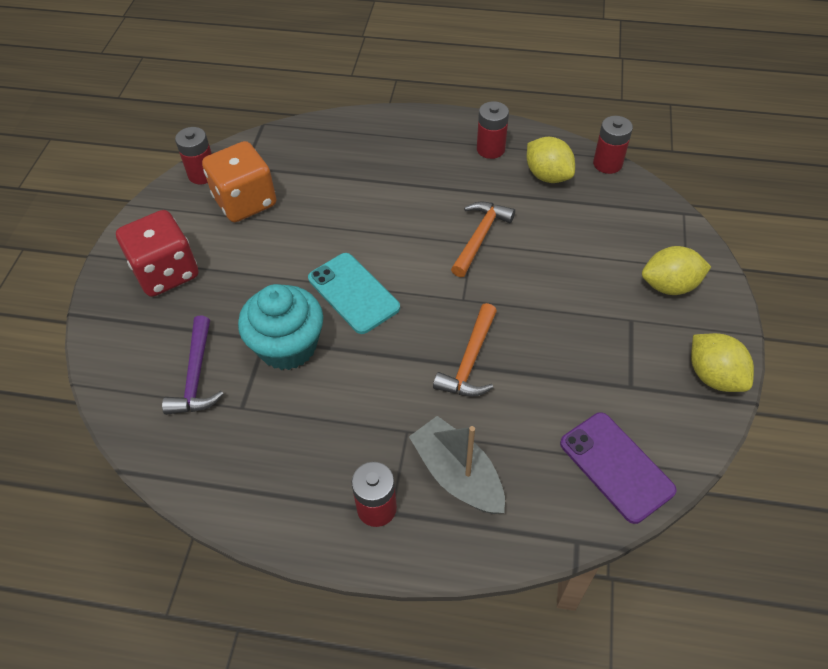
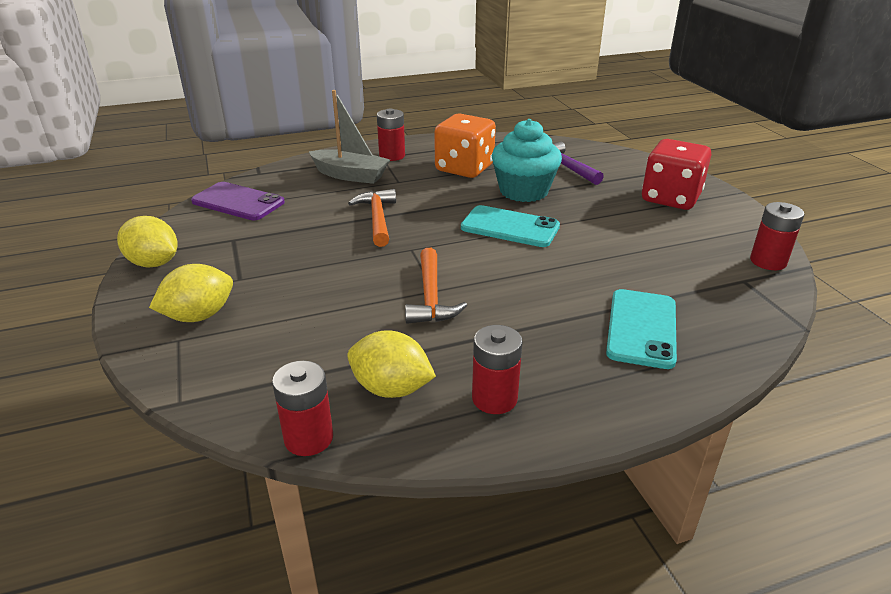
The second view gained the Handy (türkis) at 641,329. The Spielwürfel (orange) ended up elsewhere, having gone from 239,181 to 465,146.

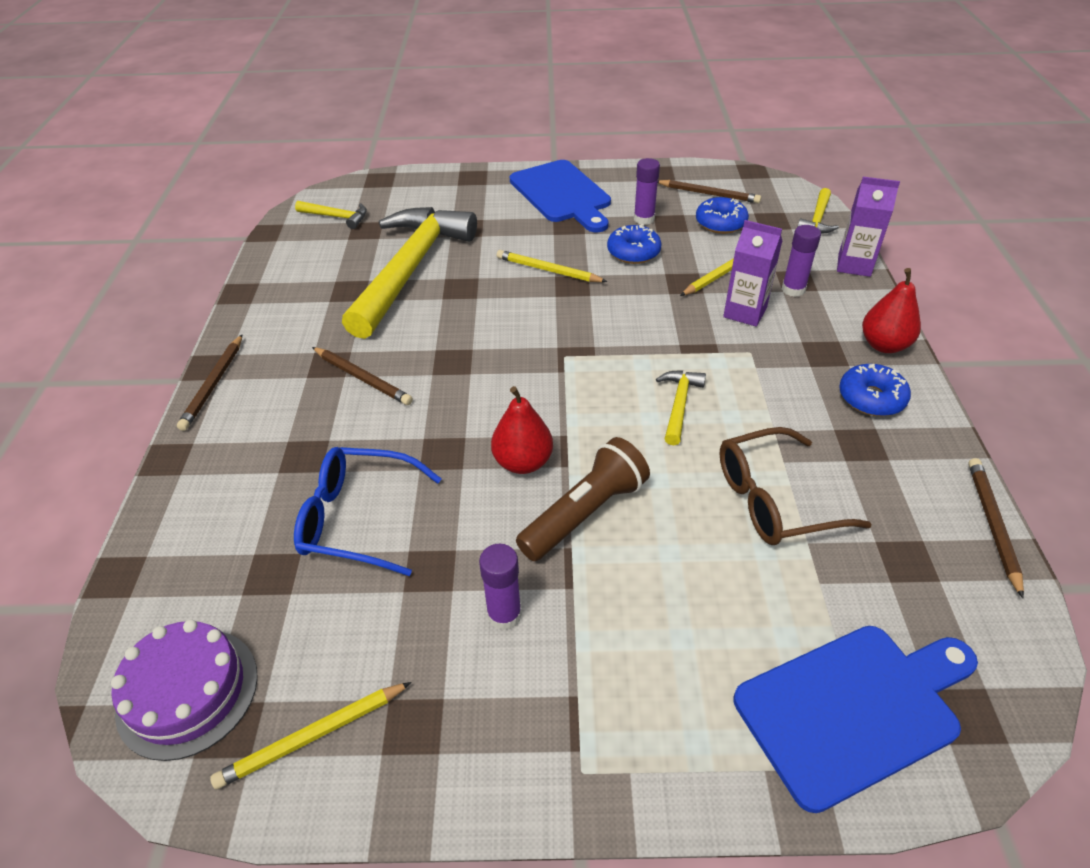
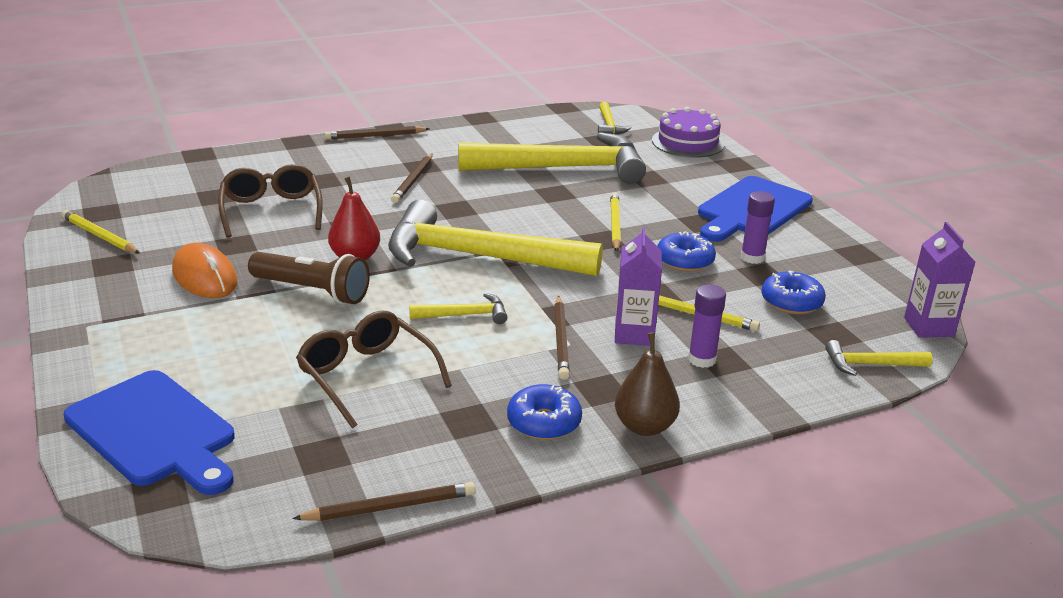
The second view gained the Hammer (gelb) at 495,238. The Kuchen (lila) ended up elsewhere, having gone from 184,690 to 688,132. The Bleistift (braun) ended up elsewhere, having gone from 709,191 to 562,338. The Getränkekarton (lila) ended up elsewhere, having gone from 868,227 to 939,280. Where the Klebestift (lila) stood at 500,587, the Computermaus (orange) came to stand at 204,270. What was the Brille (blau) at 368,511 turned into the Brille (braun) at 270,201. What was the Birne (rot) at 891,310 turned into the Birne (braun) at 647,384.

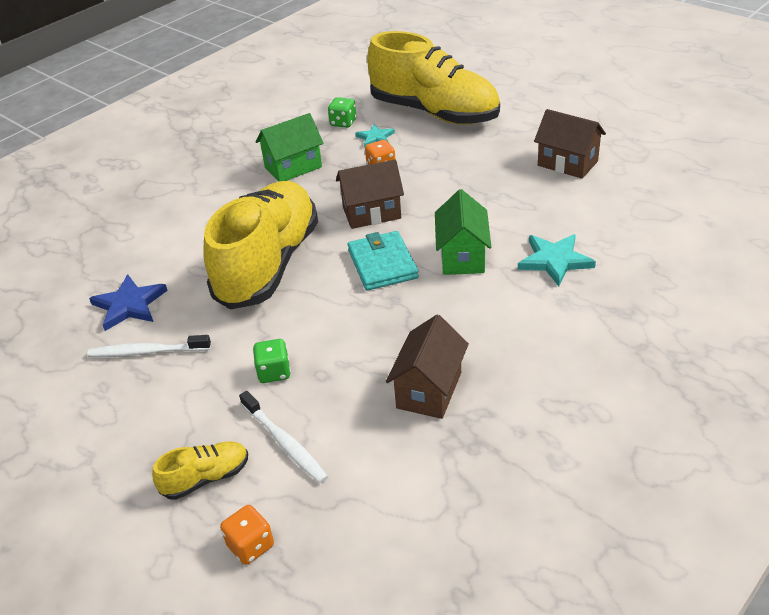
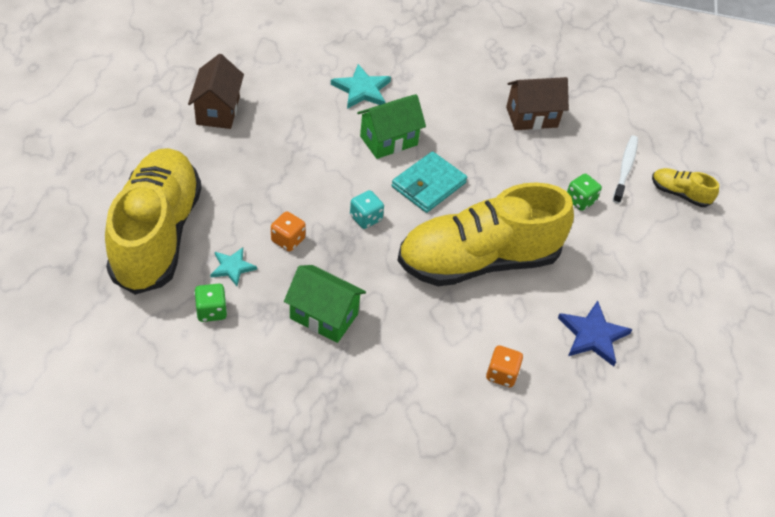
The second view lost the Zahnbürste (weiß) at 149,346. The Spielwürfel (orange) ended up elsewhere, having gone from 247,535 to 504,366. Where the Haus (braun) stood at 370,194, the Spielwürfel (türkis) came to stand at 367,209.

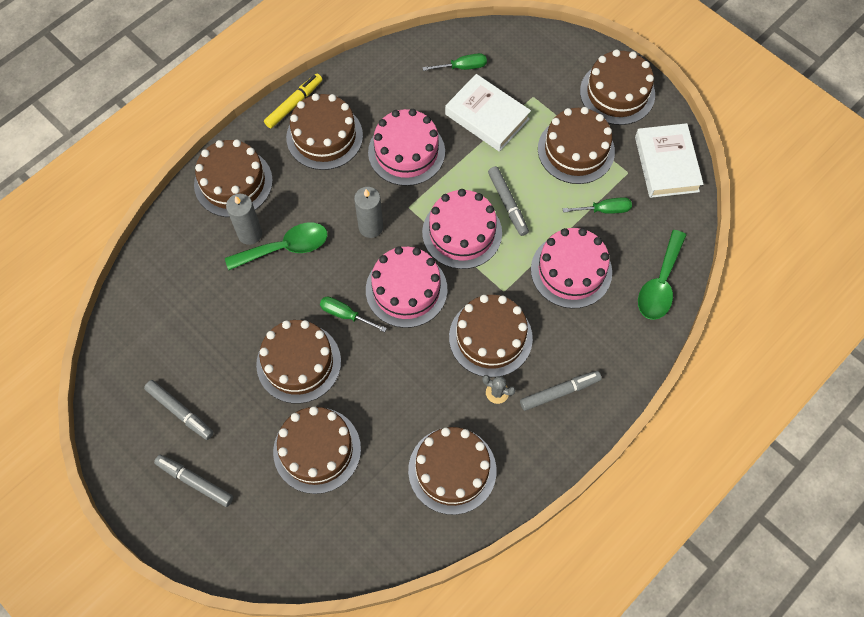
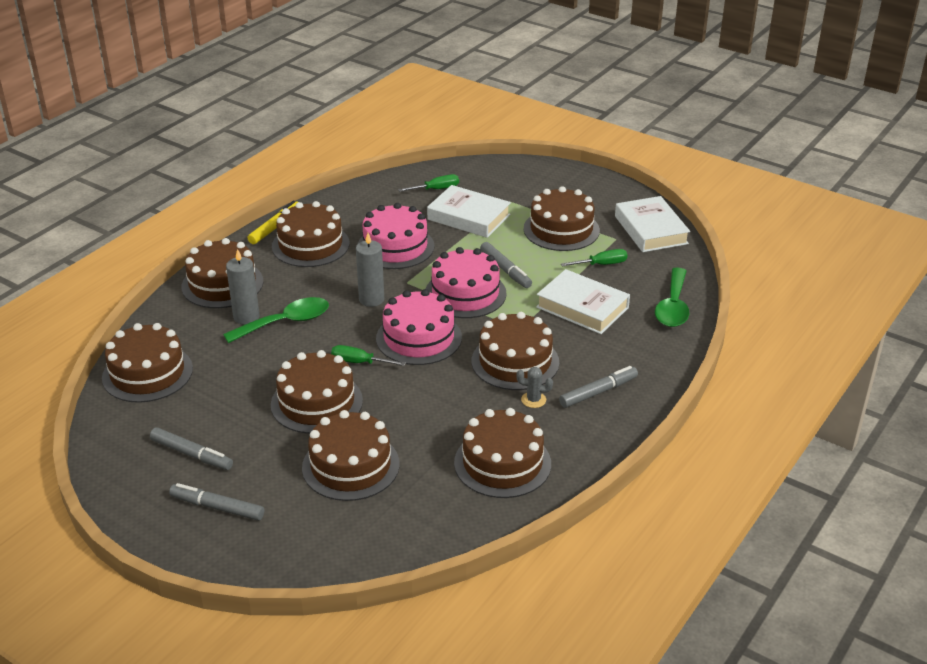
The Kuchen (braun) ended up elsewhere, having gone from 617,87 to 147,363. Where the Kuchen (rosa) stood at 571,268, the Buch (weiß) came to stand at 583,301.

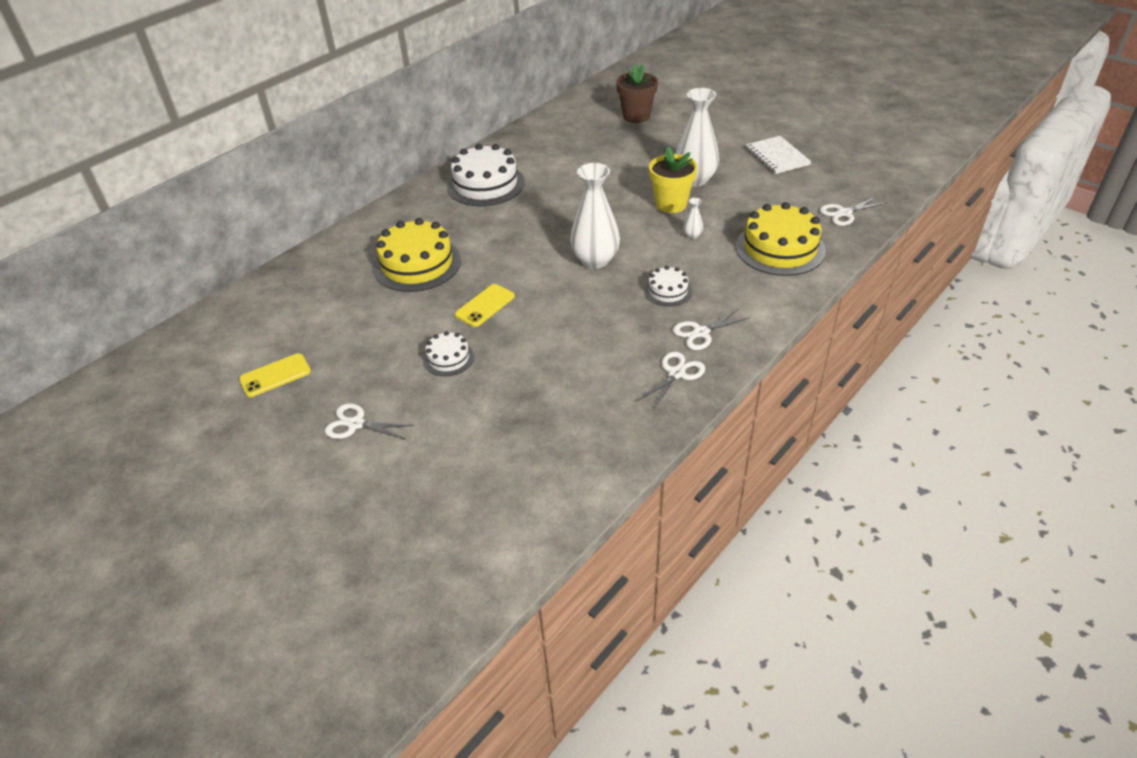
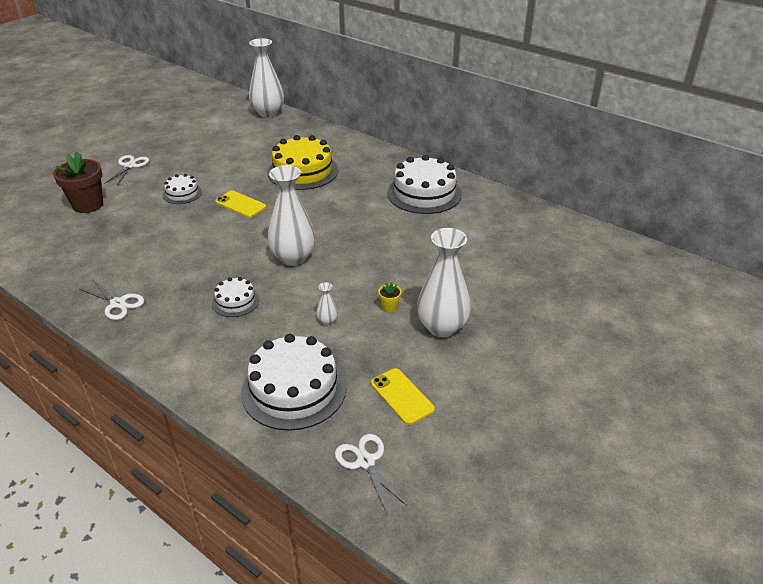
The second view lost the Schere (weiß) at 711,329. The second view lost the Notizbuch (weiß) at 778,155. The second view gained the Vase (weiß) at 266,78. The Handy (gelb) ended up elsewhere, having gone from 275,375 to 403,396. The Blumentopf (braun) ended up elsewhere, having gone from 637,93 to 78,182. What was the Kuchen (gelb) at 781,239 turned into the Kuchen (weiß) at 294,382. The size of the Blumentopf (gelb) at 673,179 changed by a factor of 0.43.

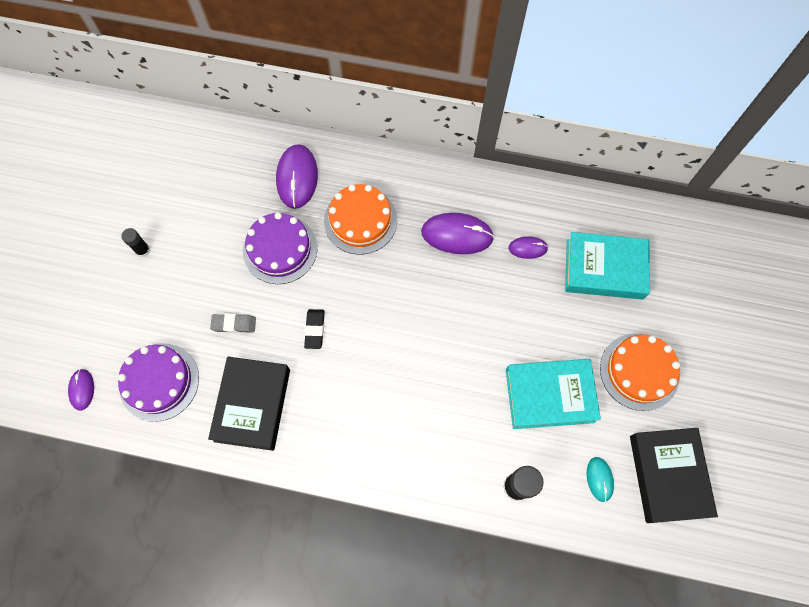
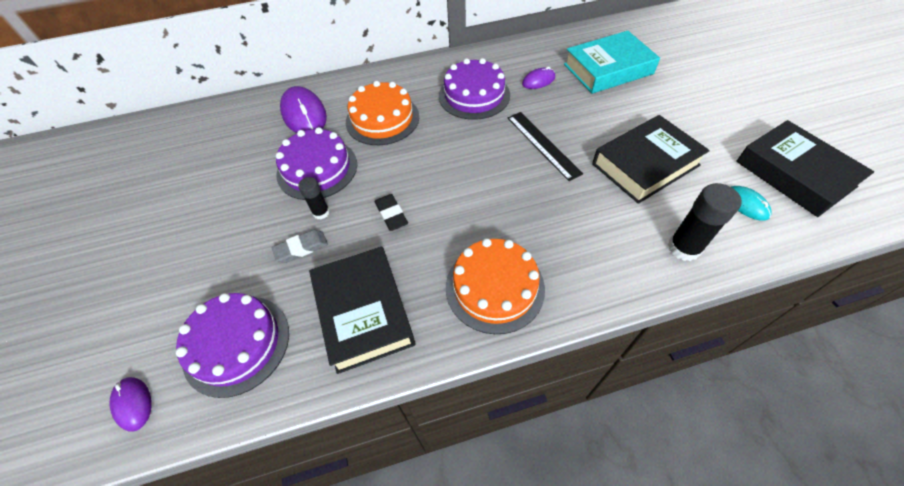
The second view gained the Lineal (schwarz) at 545,146. The Klebestift (schwarz) ended up elsewhere, having gone from 135,242 to 314,198. The Kuchen (orange) ended up elsewhere, having gone from 640,372 to 495,286. Where the Computermaus (lila) stood at 457,233, the Kuchen (lila) came to stand at 474,89. What was the Buch (türkis) at 553,394 turned into the Buch (schwarz) at 651,159.

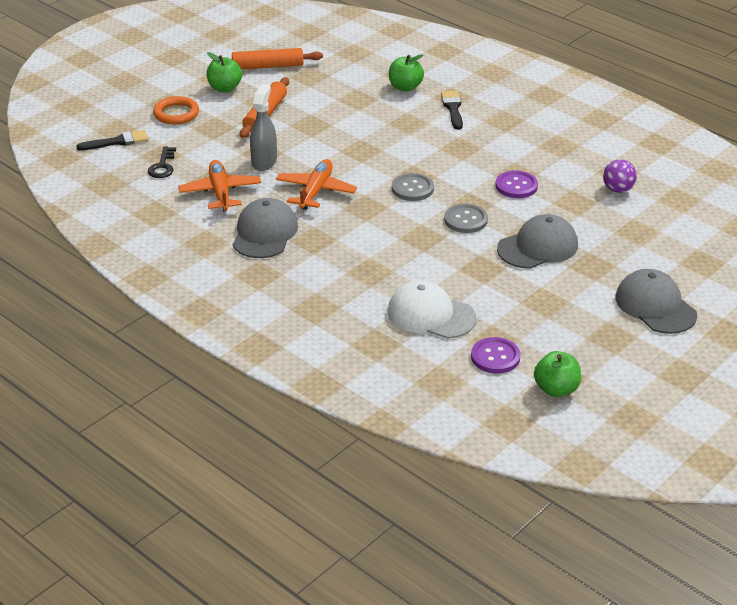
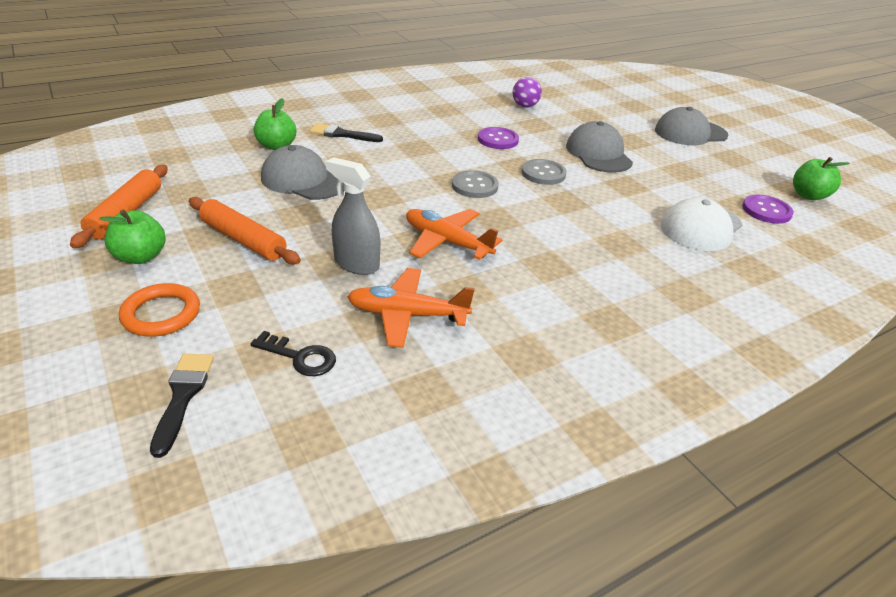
The Kappe (grau) ended up elsewhere, having gone from 265,228 to 302,172.

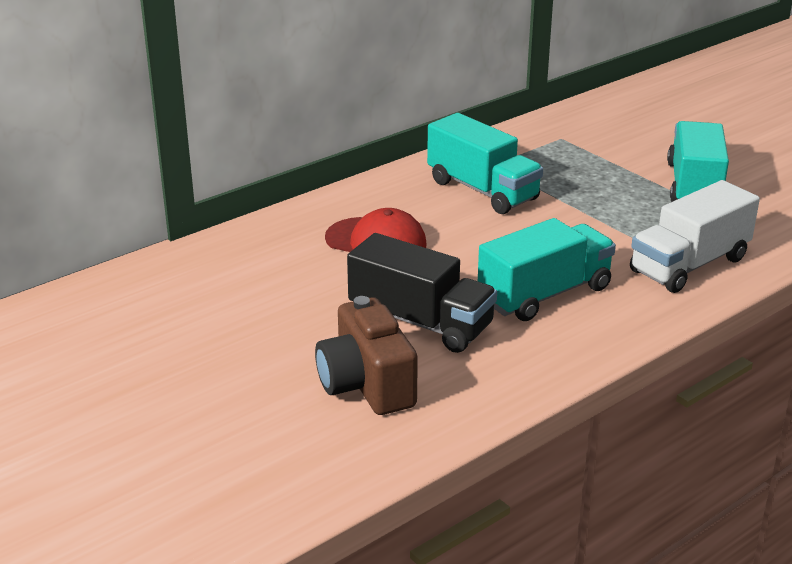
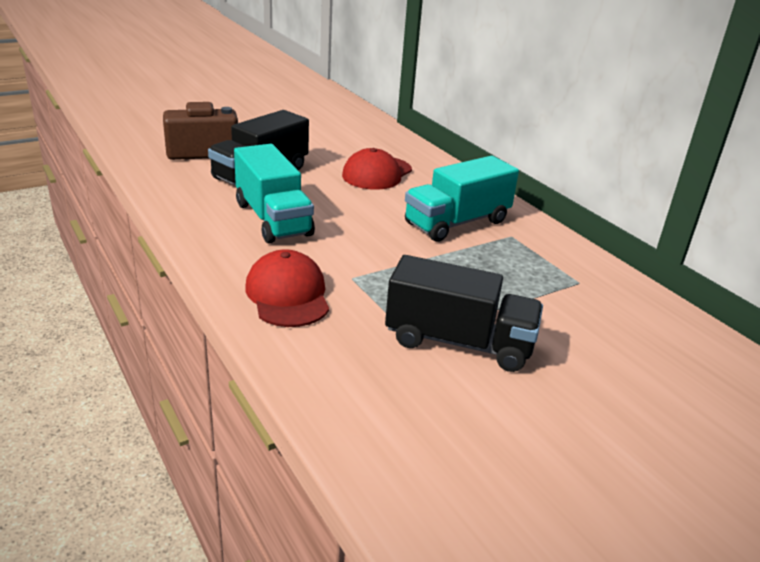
Where the Lastwagen (weiß) stood at 695,236, the Kappe (rot) came to stand at 287,288. What was the Lastwagen (türkis) at 698,161 turned into the Lastwagen (schwarz) at 464,313.

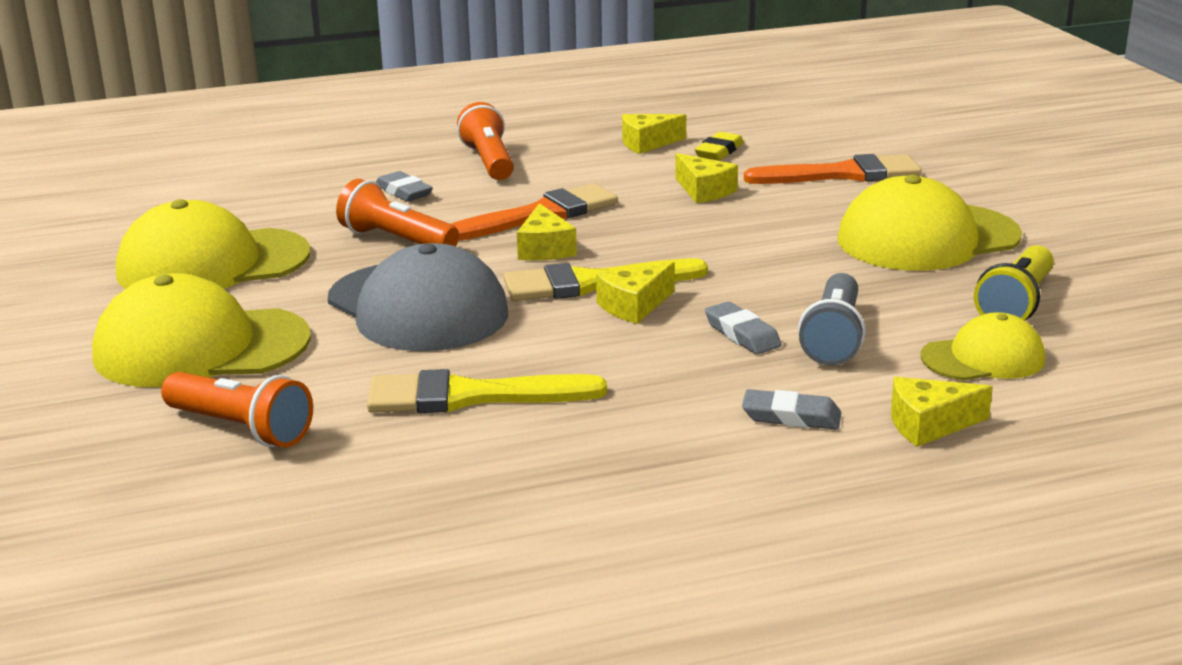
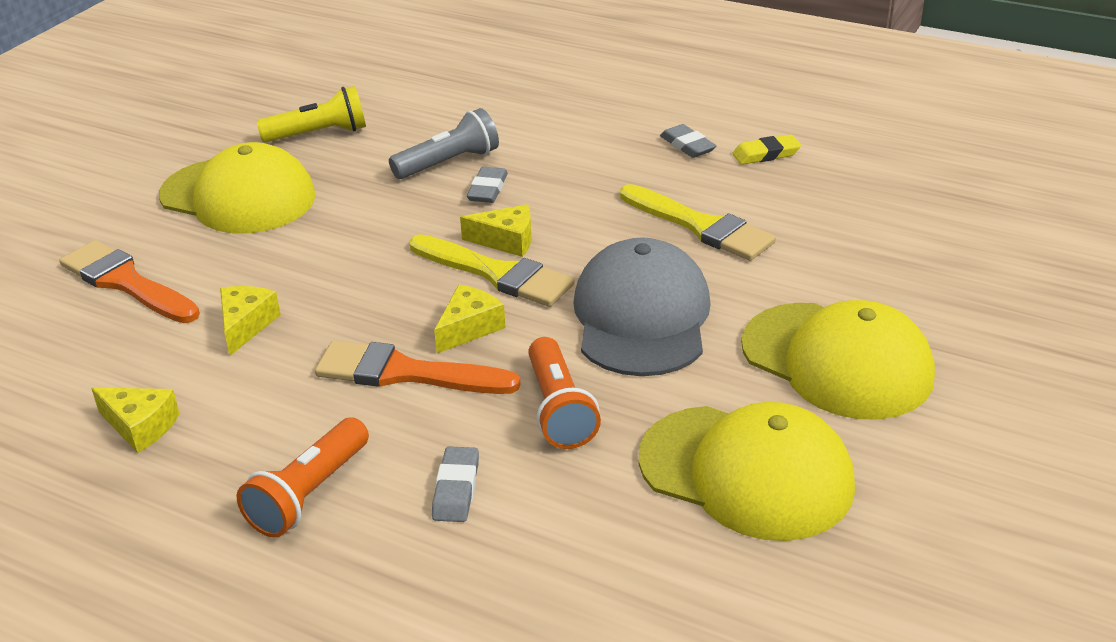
The second view lost the Taschenlampe (orange) at 237,409. The second view lost the Käse (gelb) at 942,412. The second view lost the Kappe (gelb) at 983,346. The Radiergummi (gelb) ended up elsewhere, having gone from 719,146 to 766,149. The Radiergummi (grau) ended up elsewhere, having gone from 791,409 to 688,141.

